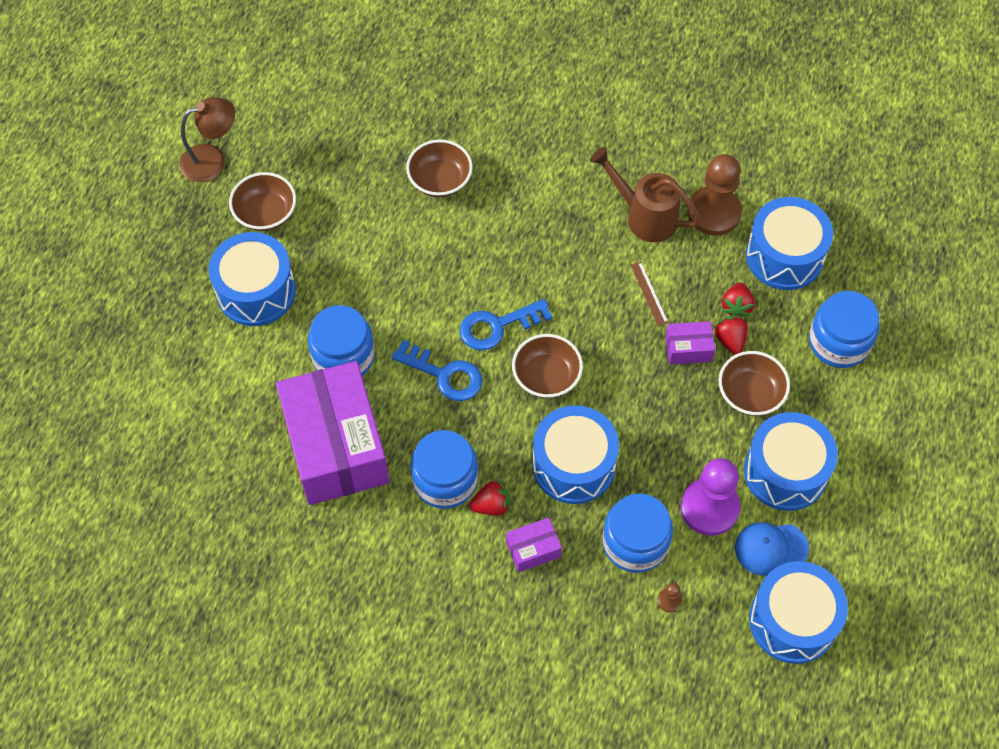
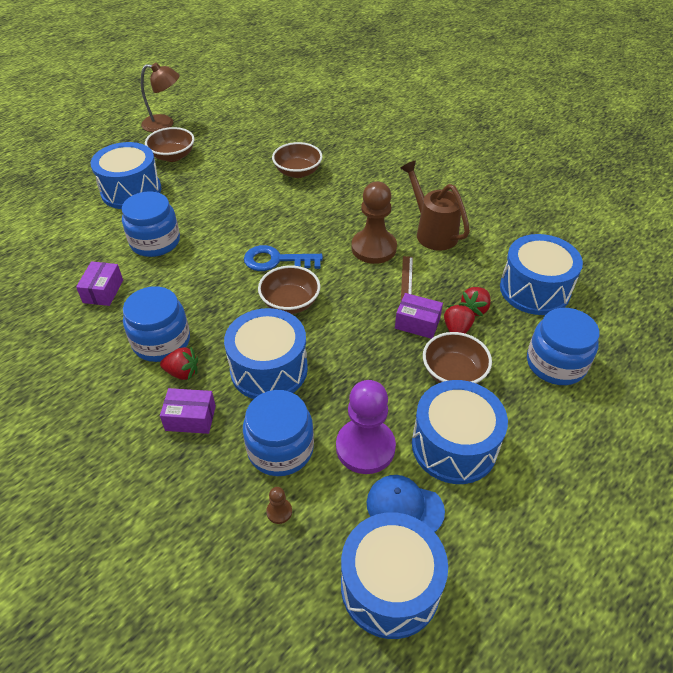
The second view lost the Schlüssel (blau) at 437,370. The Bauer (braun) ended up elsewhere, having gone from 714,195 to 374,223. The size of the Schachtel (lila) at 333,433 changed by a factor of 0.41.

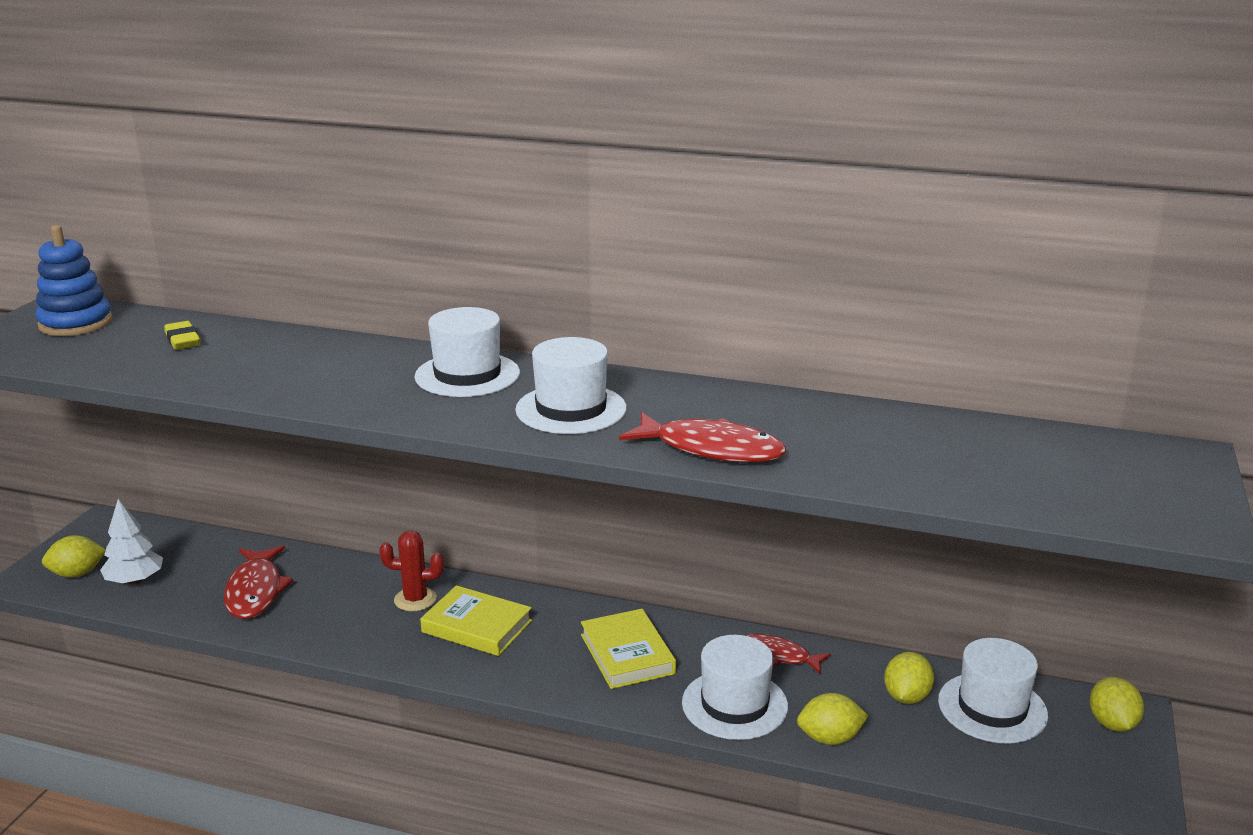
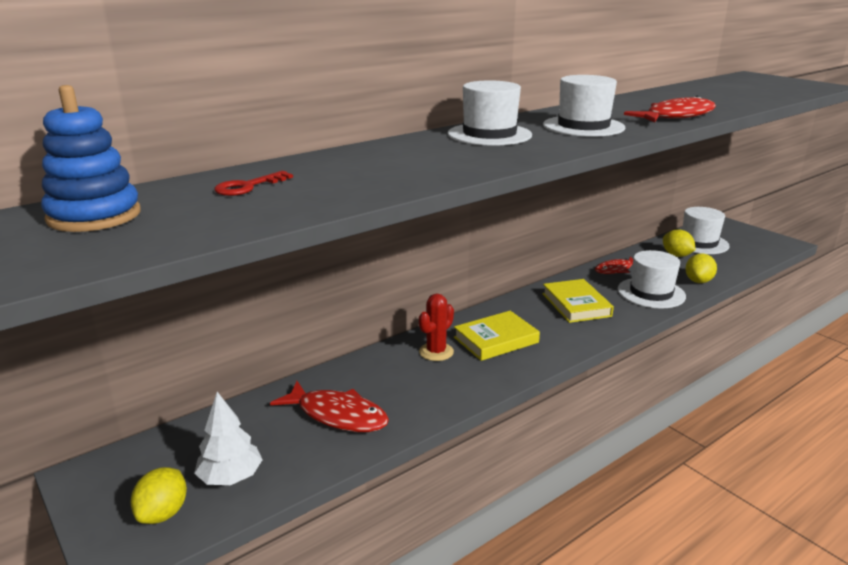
The second view lost the Zitrone (gelb) at 1117,704. Where the Radiergummi (gelb) stood at 182,335, the Schlüssel (rot) came to stand at 253,183. The Buch (gelb) at 628,649 ended up facing another way, 60 degrees clockwise from before.

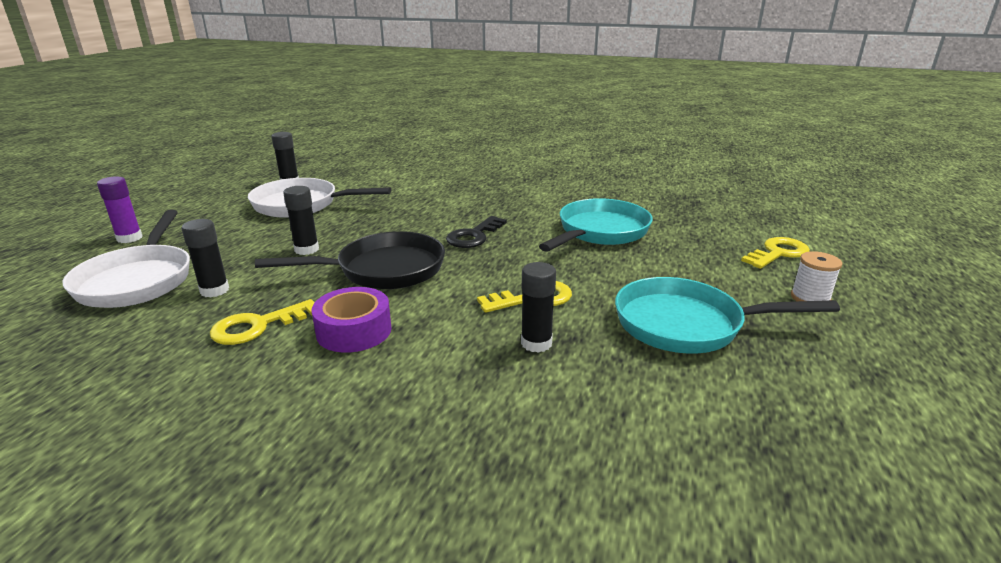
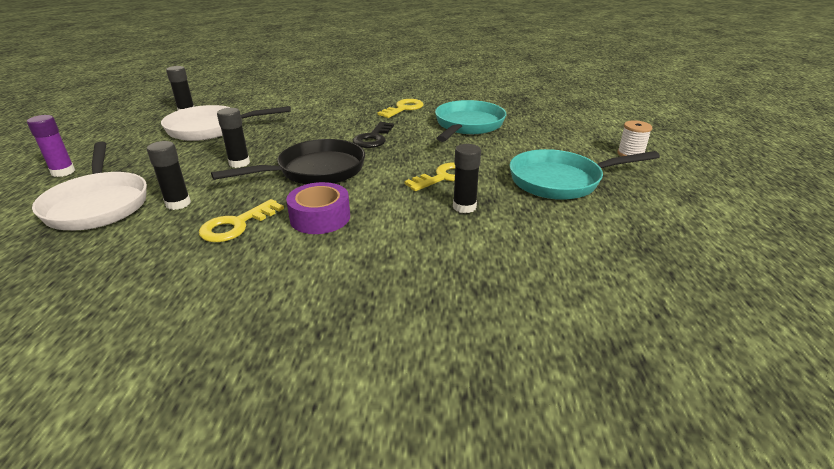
The Schlüssel (gelb) ended up elsewhere, having gone from 775,253 to 401,108.

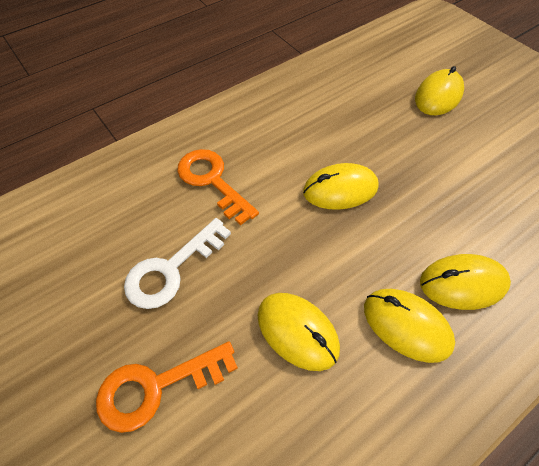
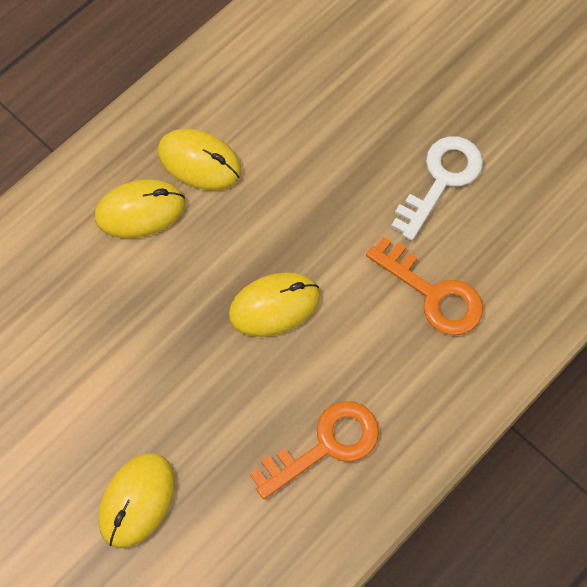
The second view lost the Computermaus (gelb) at 299,332. The Schlüssel (orange) ended up elsewhere, having gone from 167,387 to 314,450.

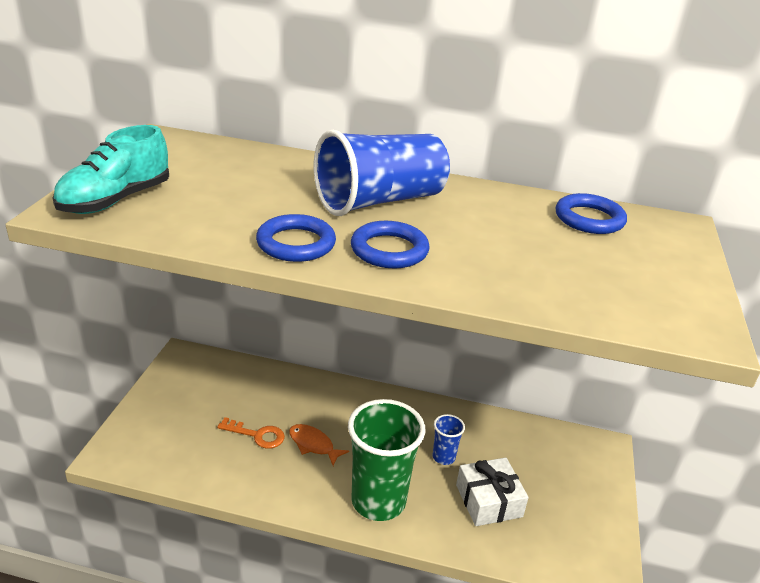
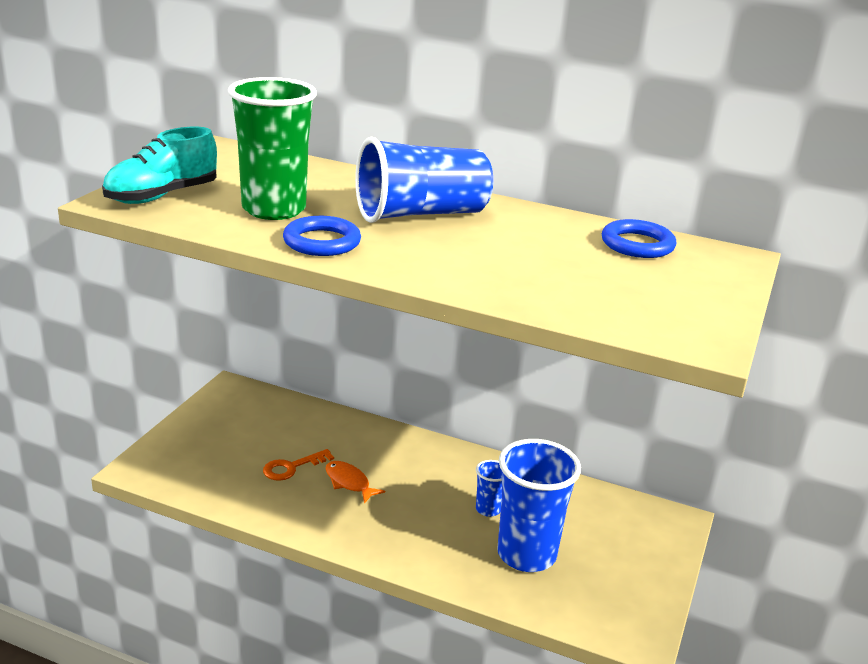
The second view lost the Ring (blau) at 390,244. The Becher (grün) ended up elsewhere, having gone from 387,460 to 272,148. Where the Geschenk (weiß) stood at 492,492, the Becher (blau) came to stand at 539,505. The Schlüssel (orange) at 251,433 ended up facing another way, 120 degrees clockwise from before.

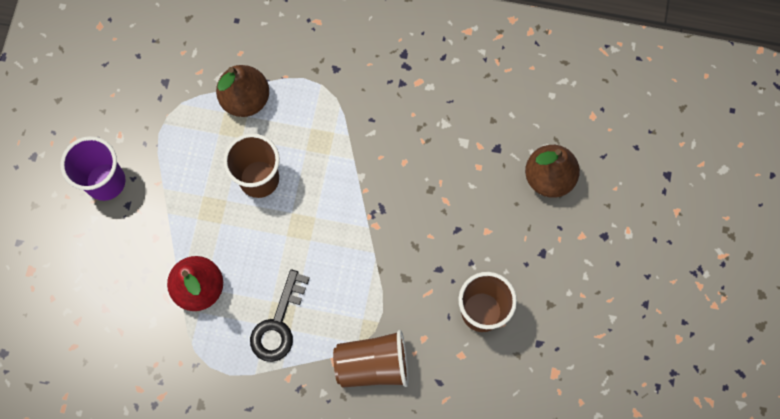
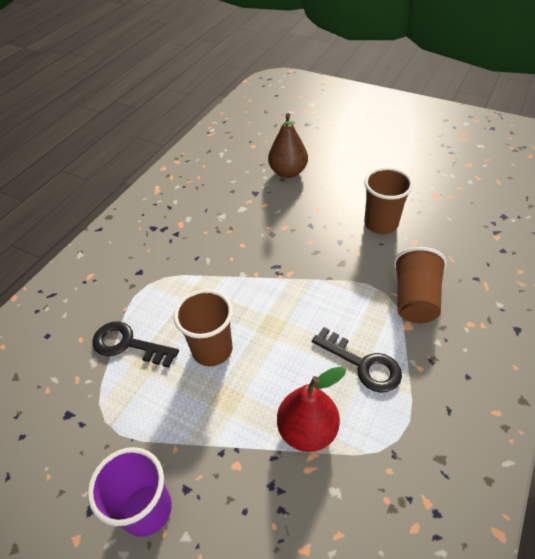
Where the Birne (braun) stood at 242,91, the Schlüssel (schwarz) came to stand at 135,344.

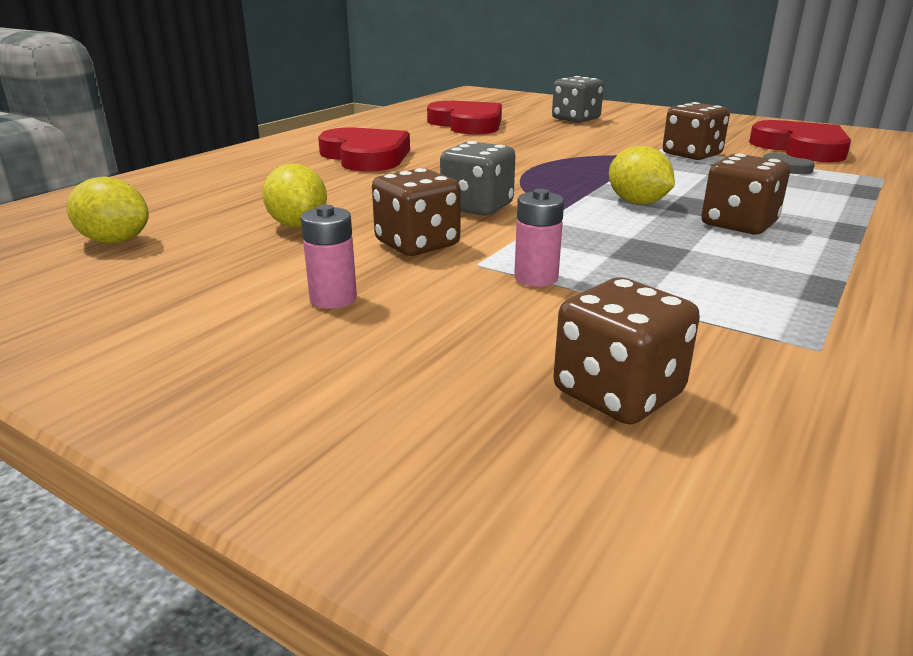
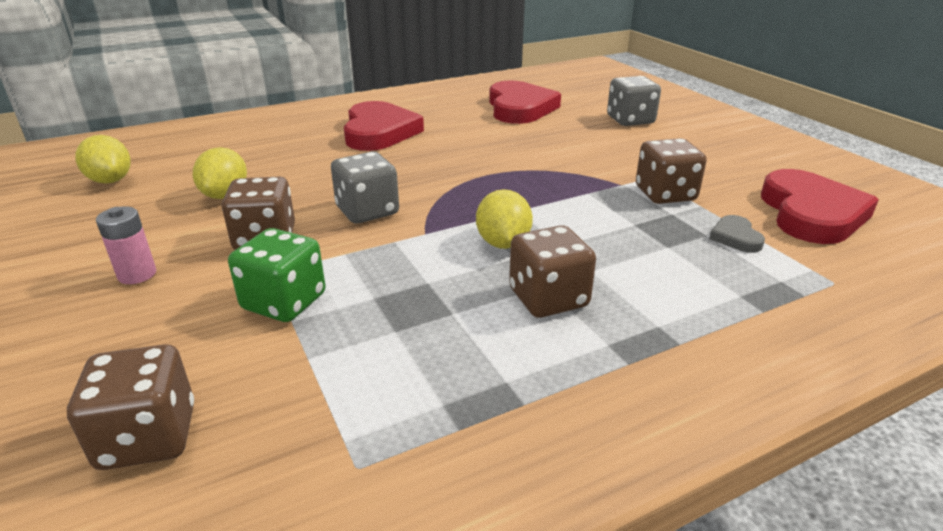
Where the Batterie (rosa) stood at 539,238, the Spielwürfel (grün) came to stand at 276,275.

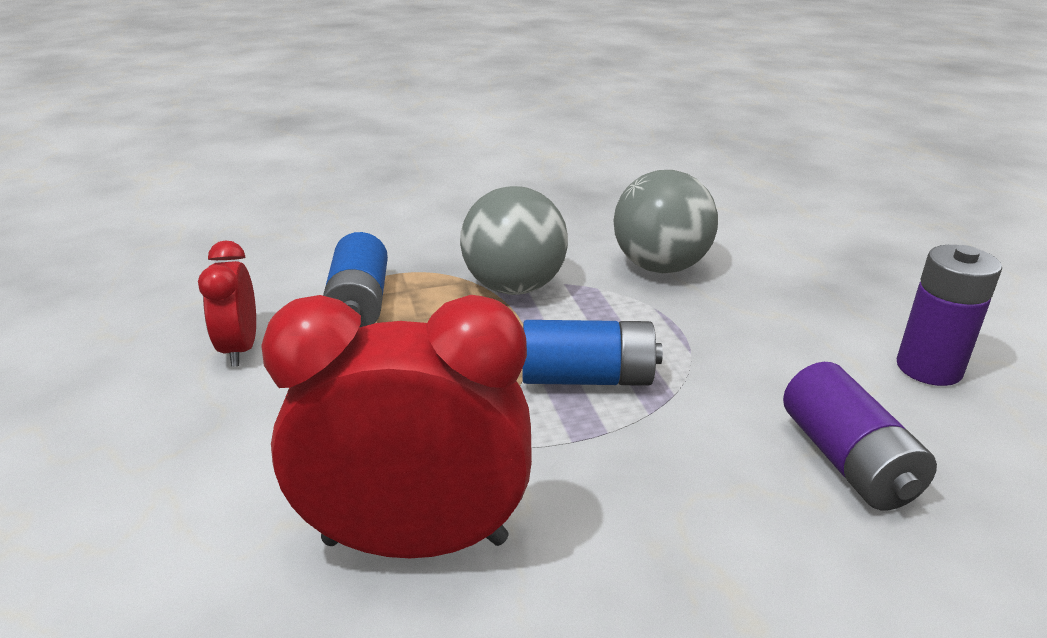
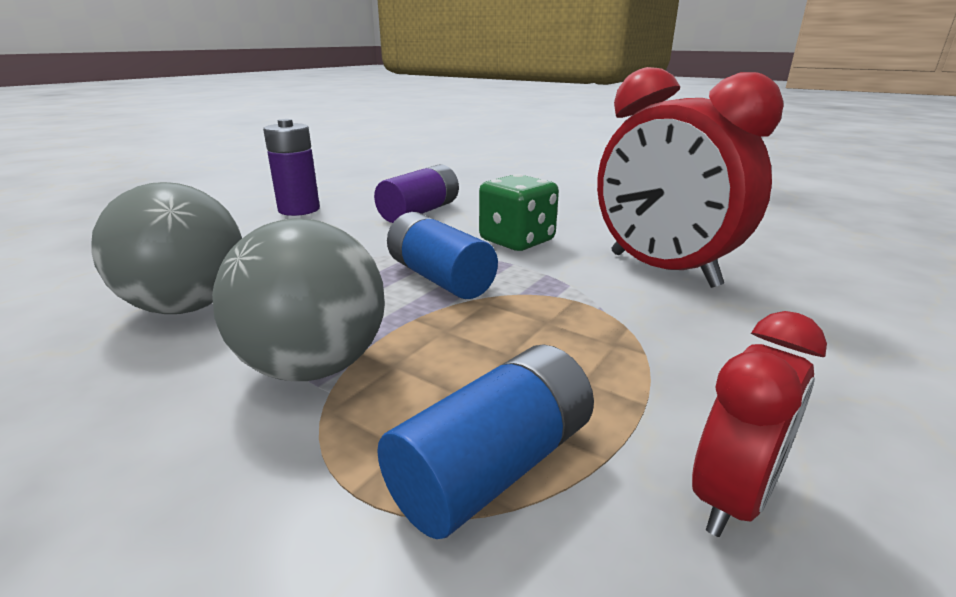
The second view gained the Spielwürfel (grün) at 519,212.

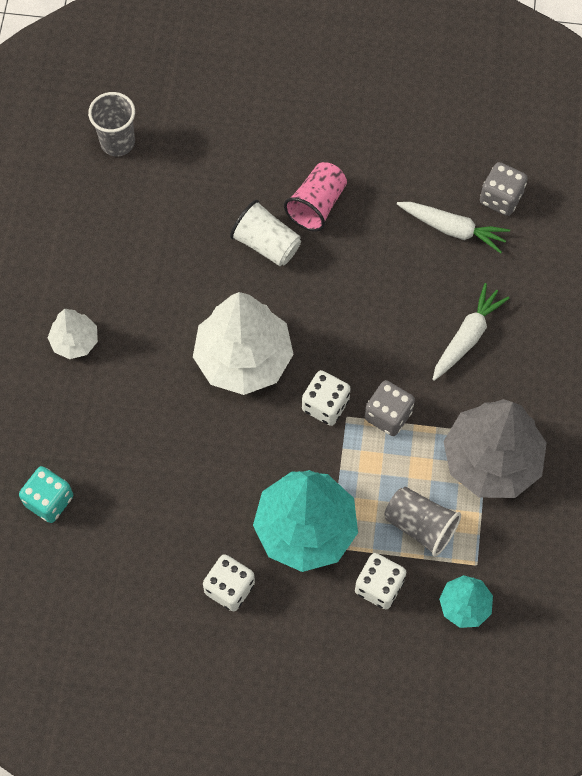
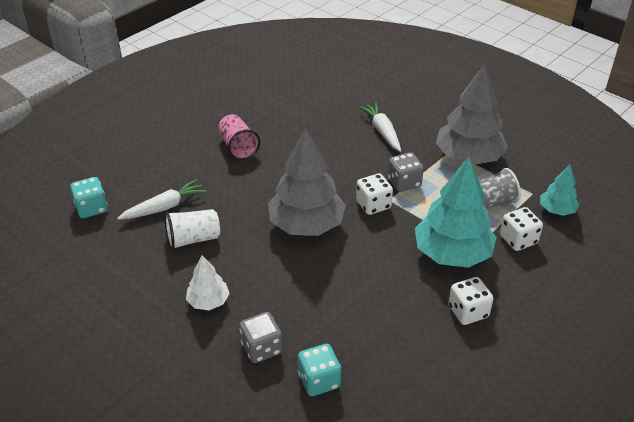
The Becher (weiß) ended up elsewhere, having gone from 265,233 to 192,229. The Karotte (weiß) ended up elsewhere, having gone from 453,227 to 162,199. The Spielwürfel (grau) ended up elsewhere, having gone from 504,189 to 261,337. Where the Becher (grau) stood at 111,124, the Spielwürfel (türkis) came to stand at 89,197. What was the Baum (weiß) at 243,343 turned into the Baum (grau) at 307,182.

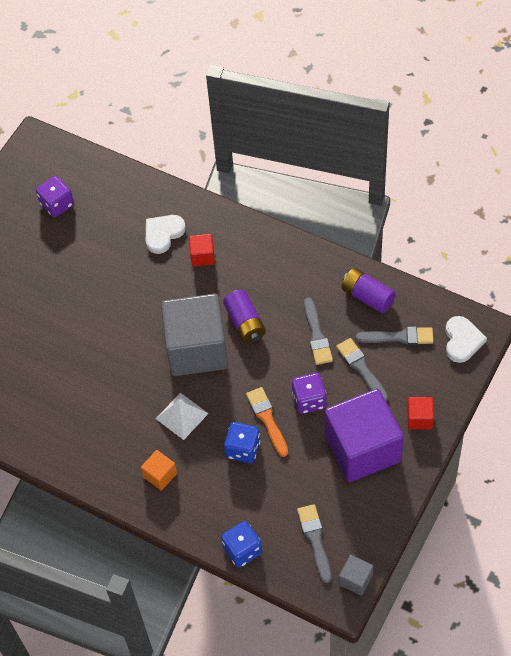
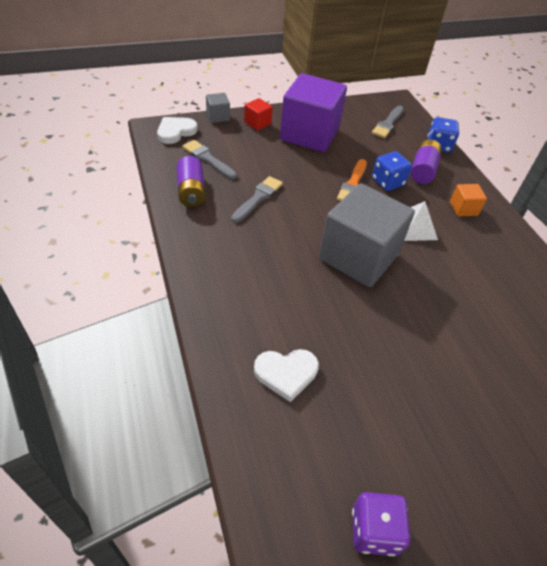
The second view lost the Kubus (rot) at 202,250. The second view lost the Spielwürfel (lila) at 309,393. The second view lost the Pinsel (grau) at 362,369. The Batterie (lila) ended up elsewhere, having gone from 244,316 to 426,161. The Kubus (grau) ended up elsewhere, having gone from 356,575 to 218,108.

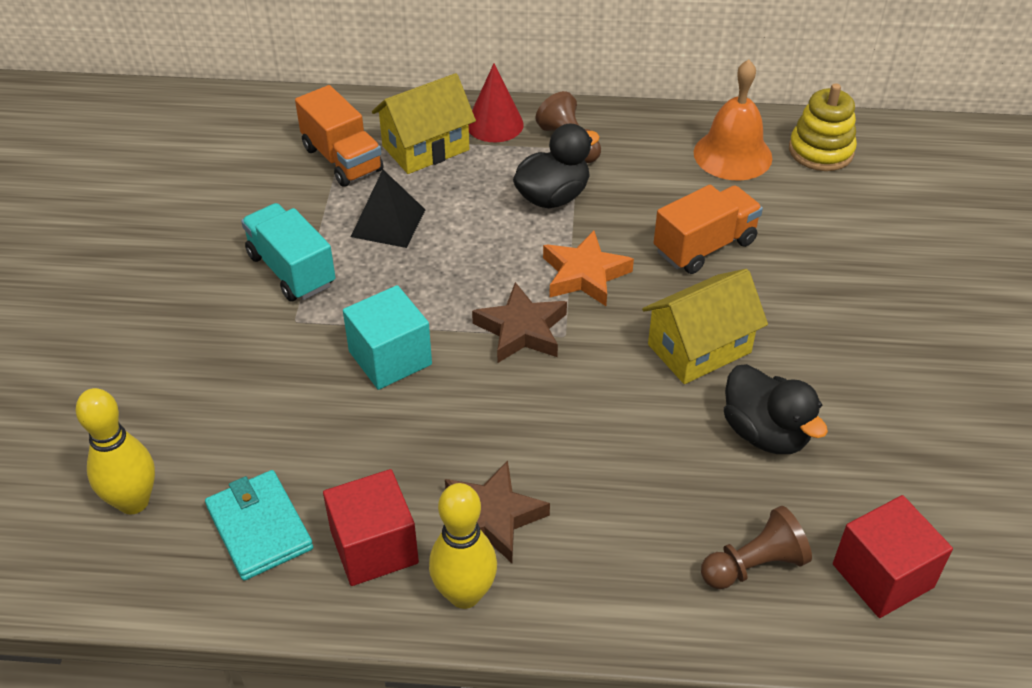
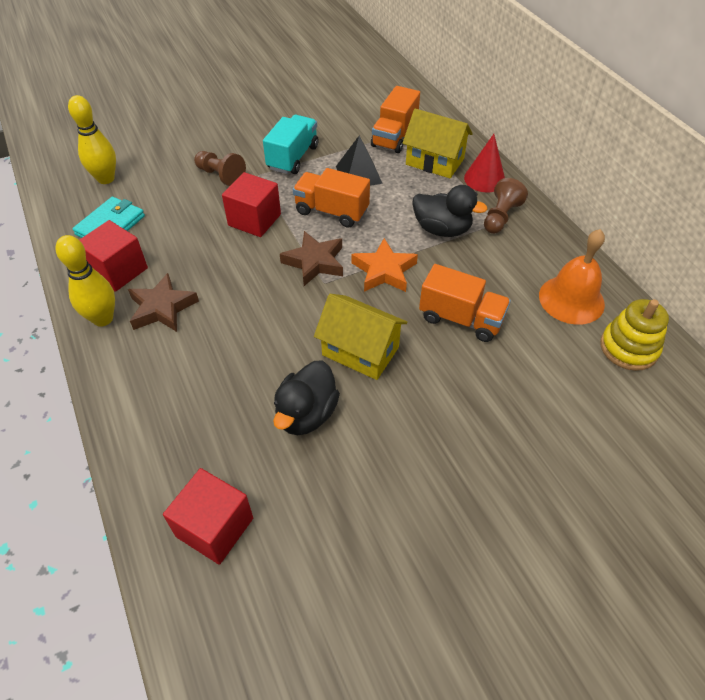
The second view gained the Lastwagen (orange) at 331,198. The Bauer (braun) ended up elsewhere, having gone from 756,547 to 220,168. What was the Kubus (türkis) at 387,337 turned into the Kubus (rot) at 251,204.

